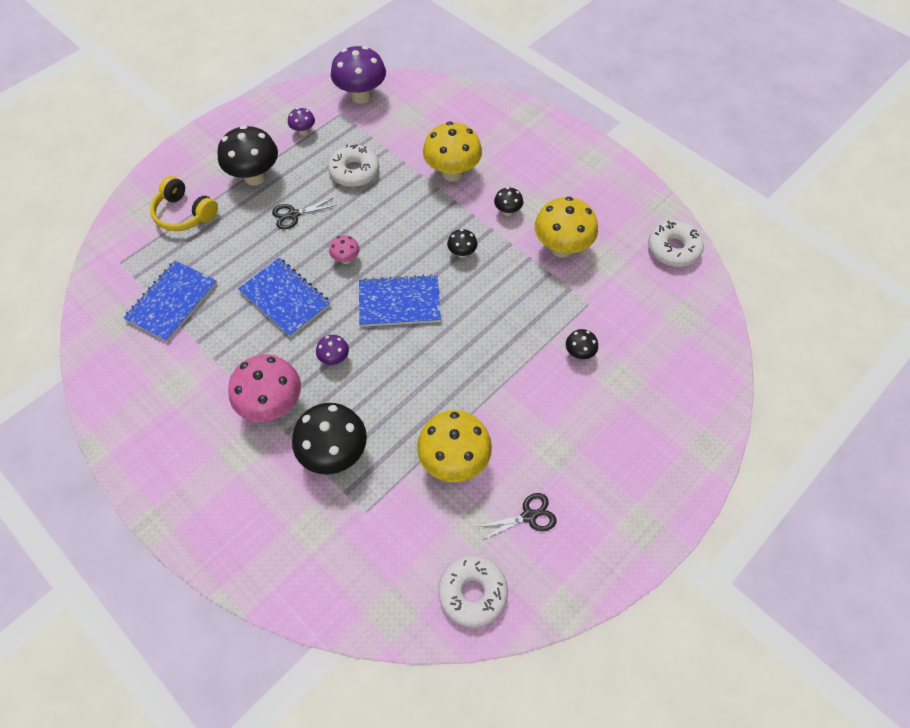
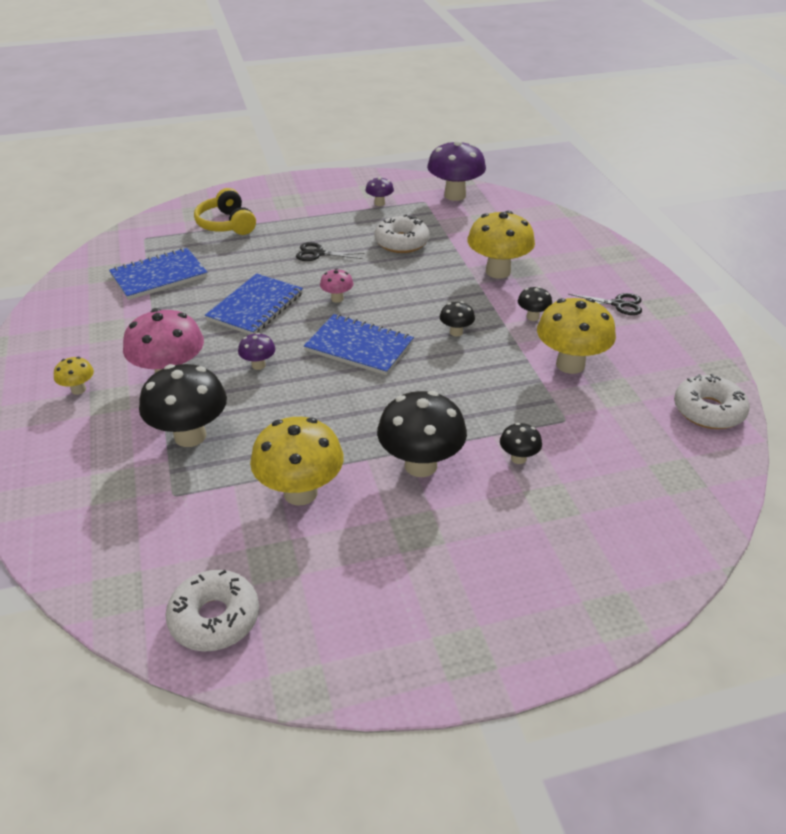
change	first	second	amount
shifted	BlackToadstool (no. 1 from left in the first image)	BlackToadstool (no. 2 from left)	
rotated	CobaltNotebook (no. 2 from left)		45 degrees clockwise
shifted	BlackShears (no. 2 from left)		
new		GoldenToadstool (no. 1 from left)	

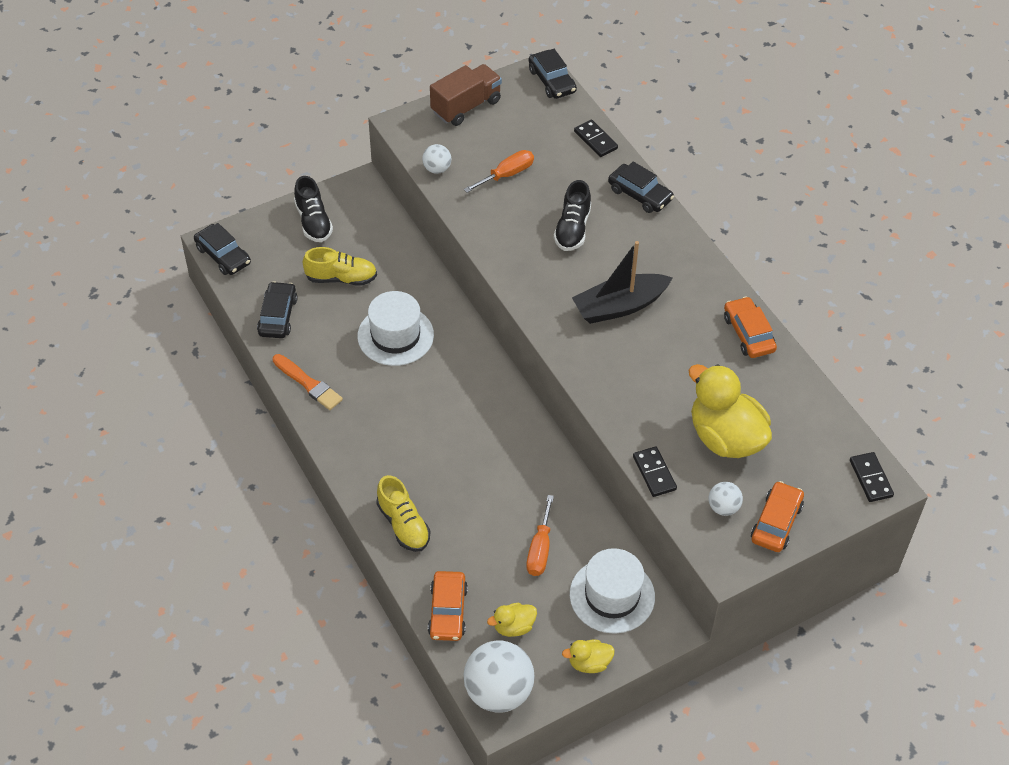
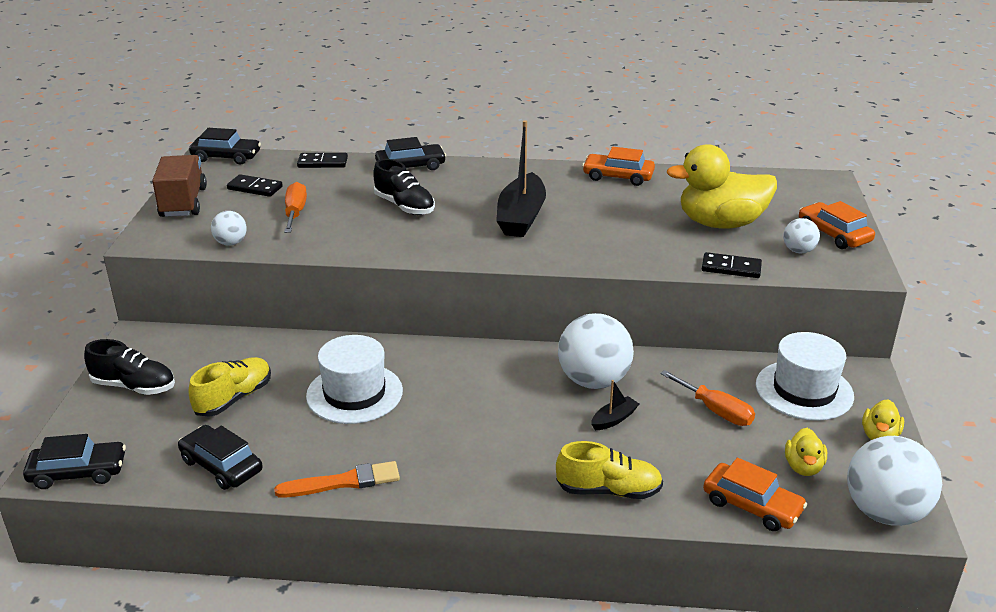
change	first	second	amount
shifted	BlackDominoPiece (no. 3 from left in the first image)	BlackDominoPiece (no. 1 from left)	
new		SnowWhiteBall (no. 2 from left)	
new		BlackBoat (no. 2 from left)	

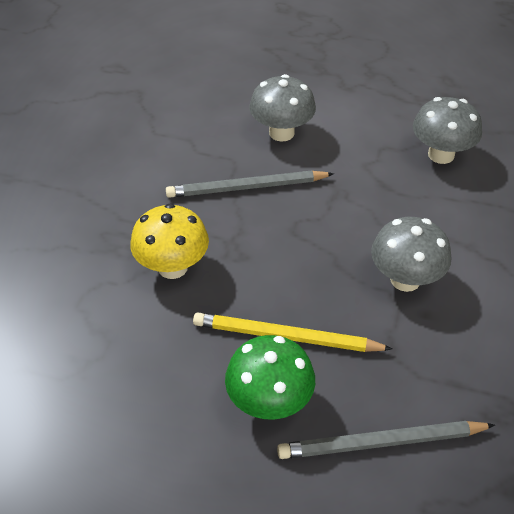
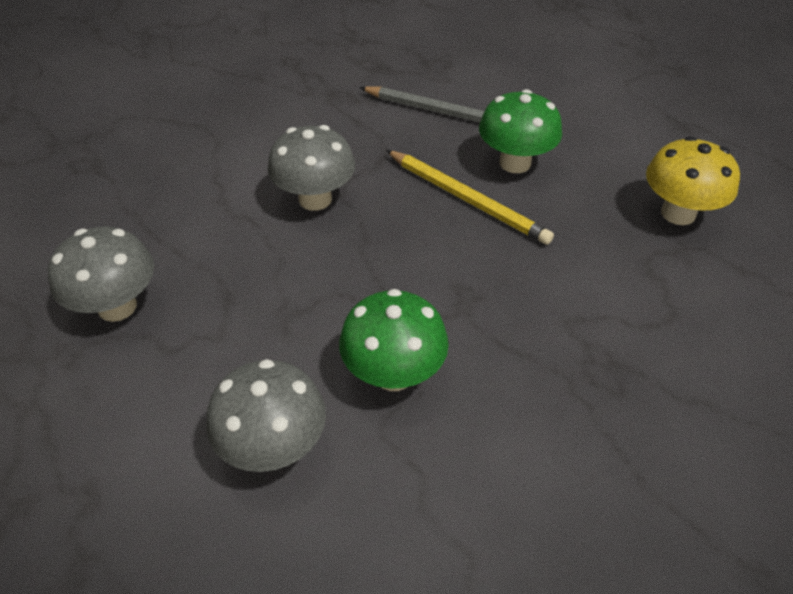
change	first	second	amount
shifted	GoldenToadstool		
swapped	GreyWoodenPencil (no. 1 from left)	EmeraldToadstool (no. 1 from left)	

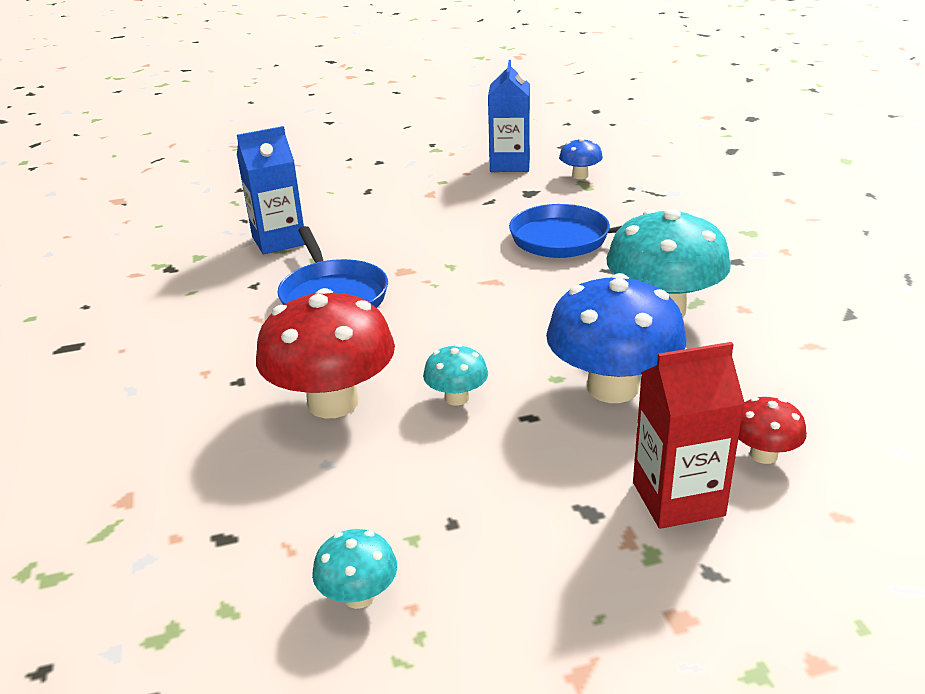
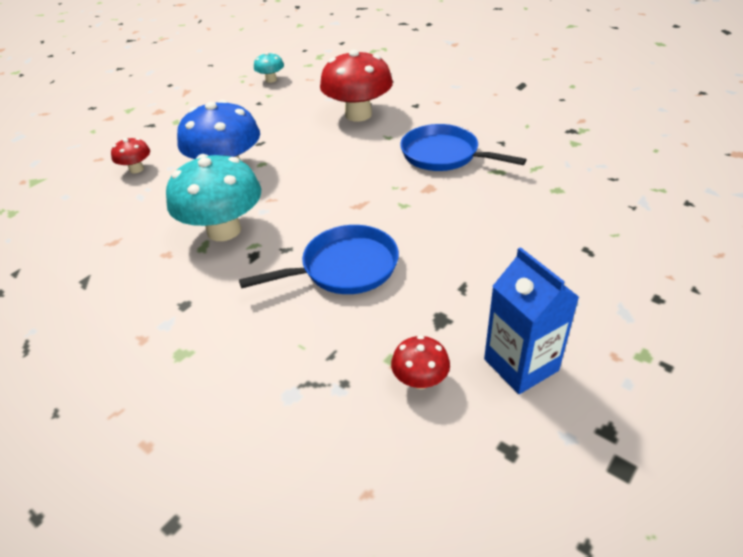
change	first	second	amount
gone	CobaltJuiceCarton (no. 1 from left)		
gone	AquaToadstool (no. 2 from left)		
repainted	CobaltToadstool (no. 1 from left)	CrimsonToadstool (no. 3 from left)	
gone	CrimsonJuiceCarton		

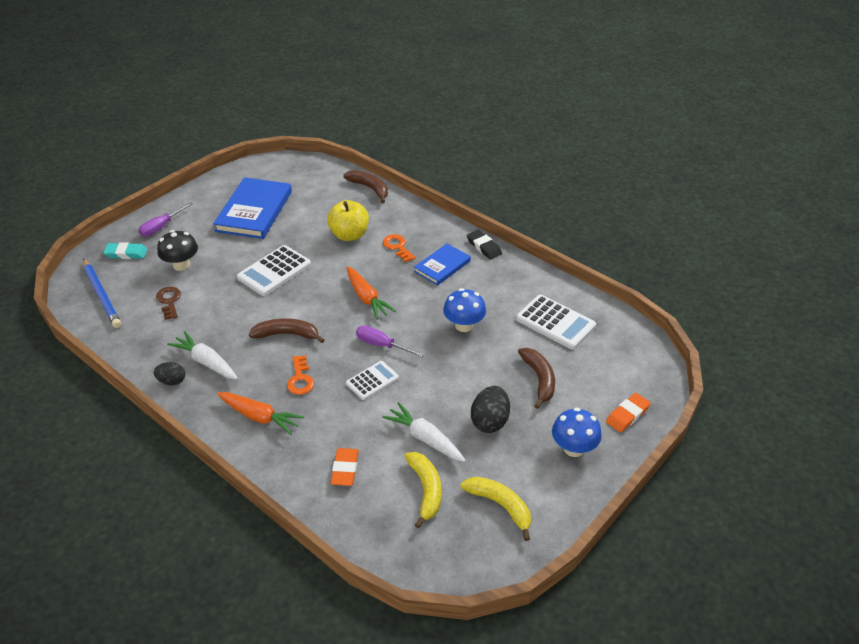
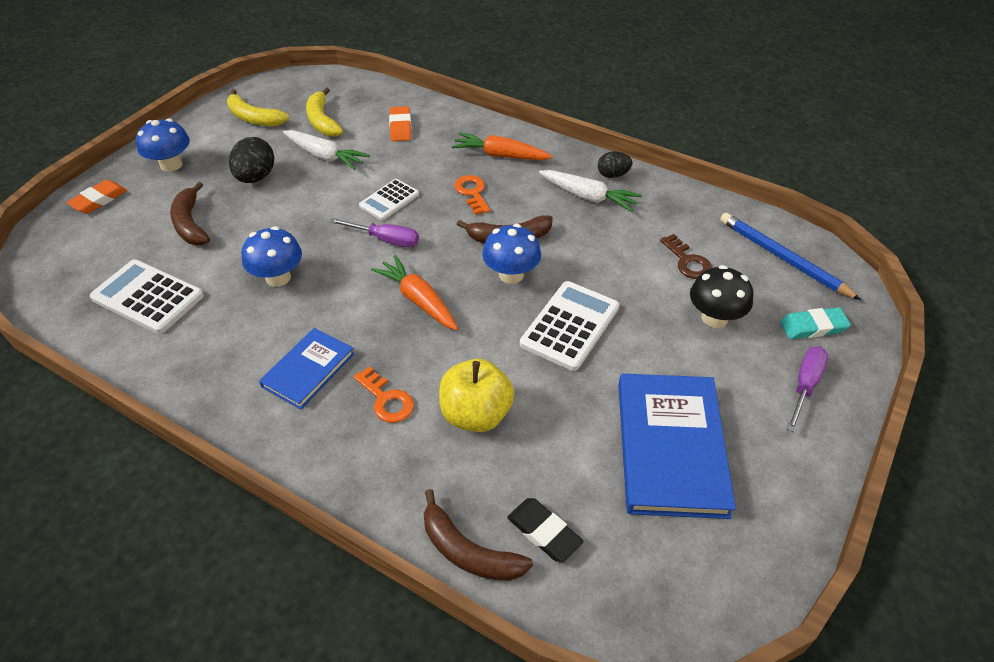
change	first	second	amount
shifted	BlackPencilEraser		
new		CobaltToadstool (no. 3 from left)	

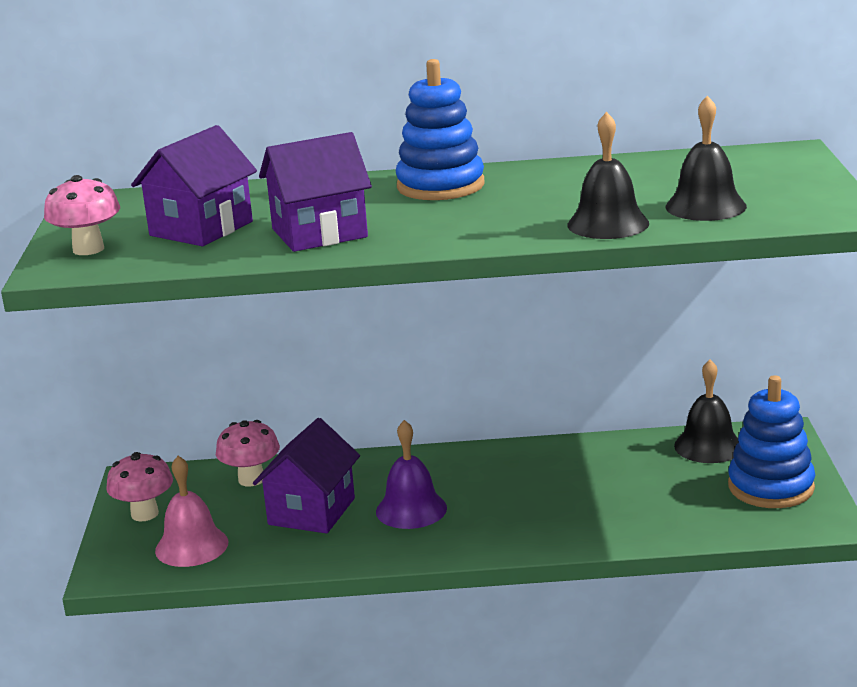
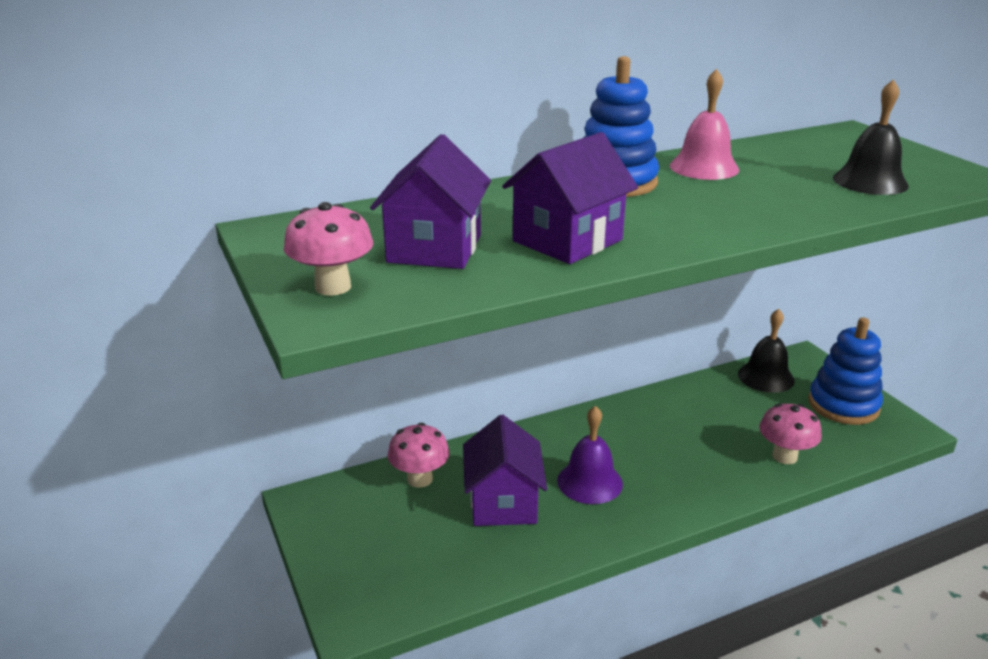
change	first	second	amount
shifted	RosyToadstool (no. 2 from left in the first image)	RosyToadstool (no. 3 from left)	
shifted	RosySchoolBell		
gone	BlackSchoolBell (no. 1 from left)		

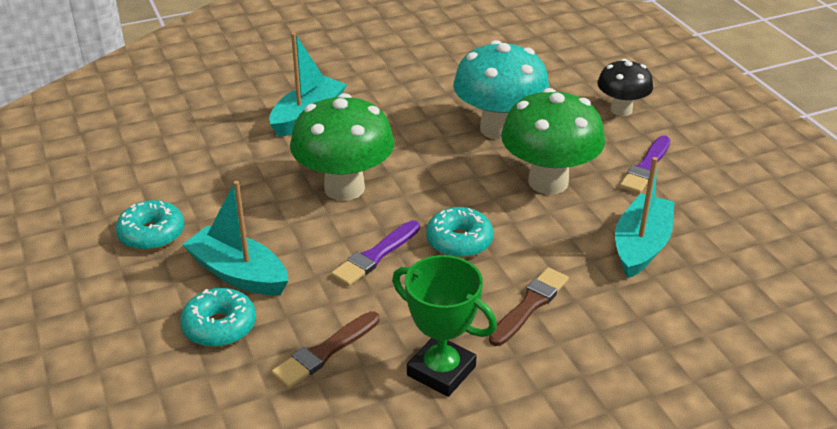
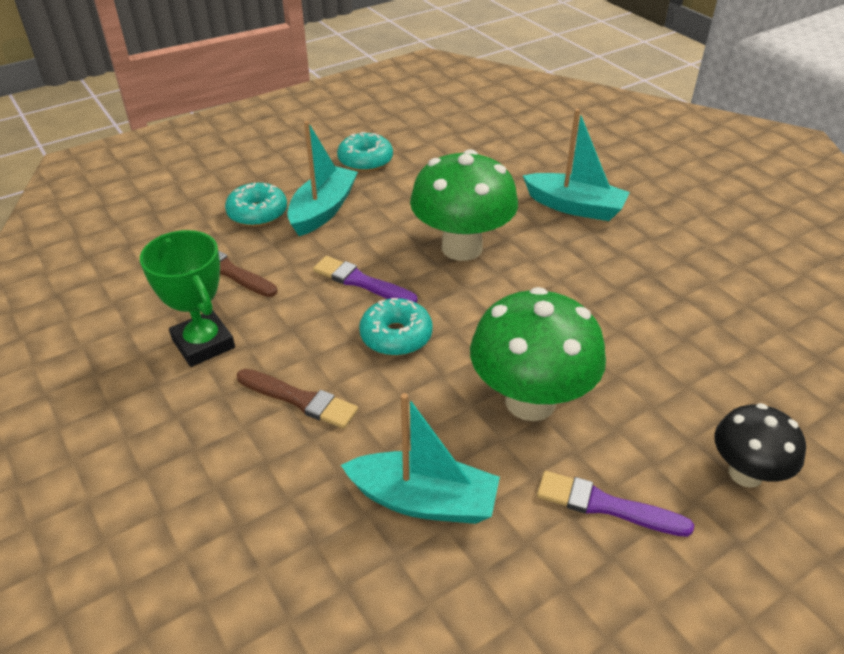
change	first	second	amount
rotated	EmeraldPrizeCup		60 degrees counterclockwise
gone	AquaToadstool		

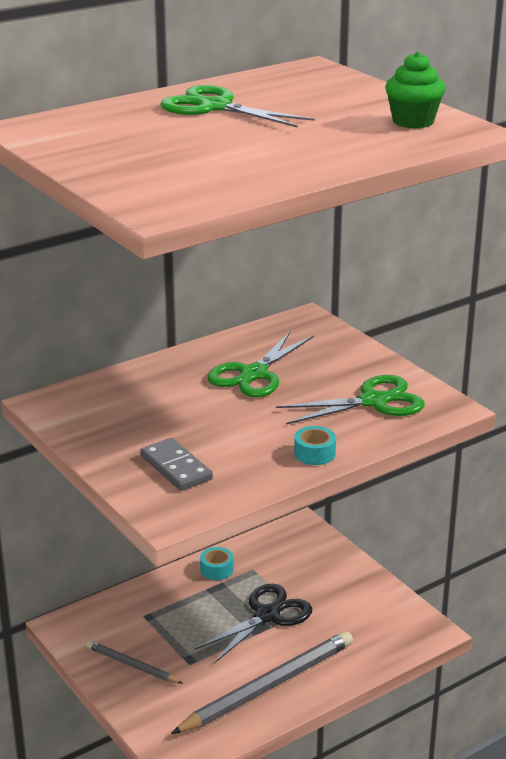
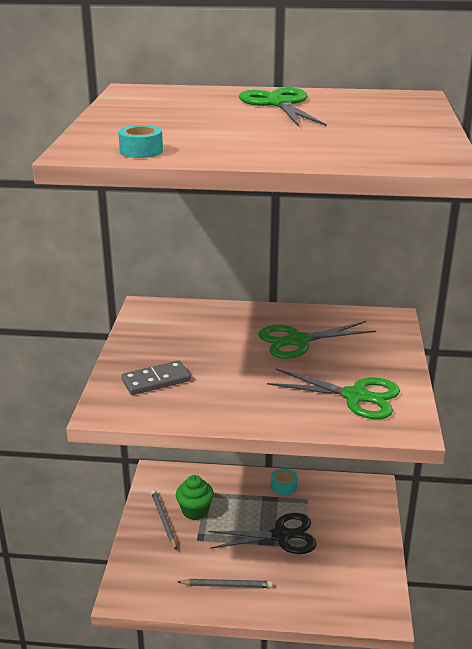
change	first	second	amount
rotated	GreyDominoPiece		60 degrees clockwise
scaled	GreyWoodenPencil (no. 2 from left)		x0.52
shifted	AquaStickyTape (no. 2 from left in the first image)	AquaStickyTape (no. 1 from left)	
shifted	EmeraldFairyCake		

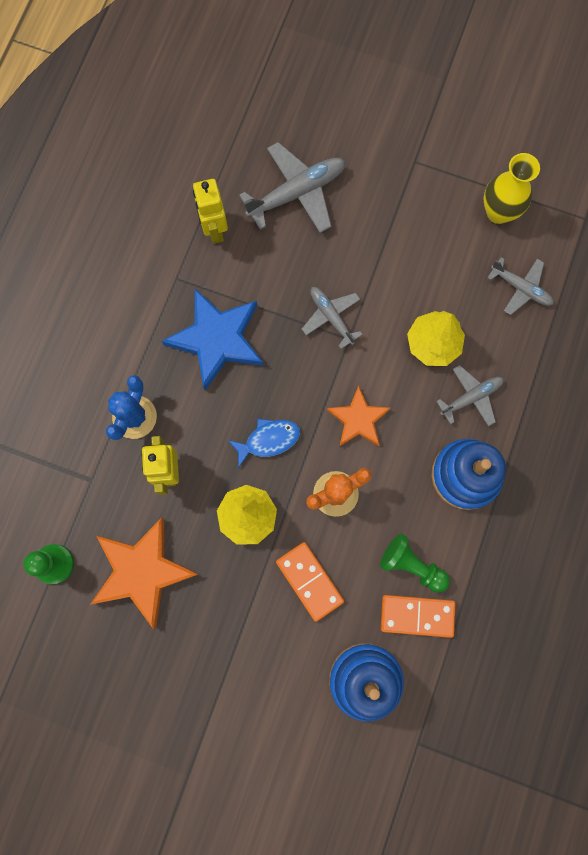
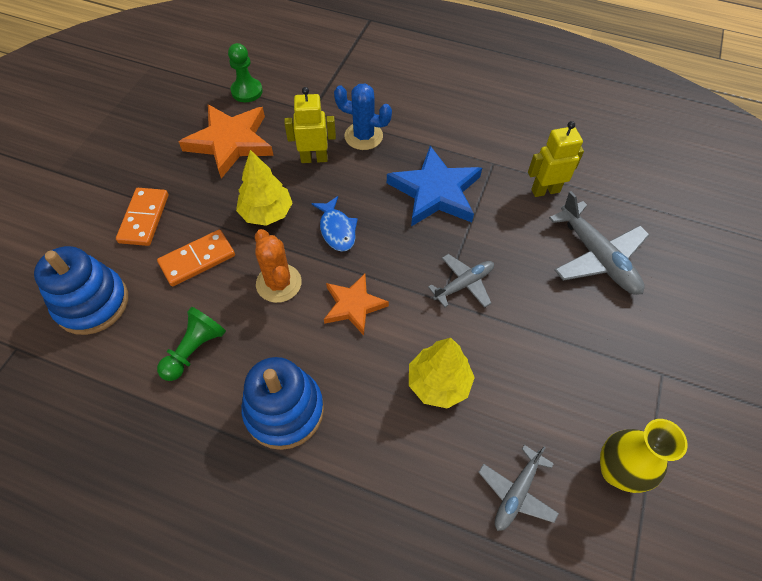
change	first	second	amount
shifted	BrightOrangeDominoPiece (no. 2 from left in the first image)	BrightOrangeDominoPiece (no. 1 from left)	
gone	GreyToyPlane (no. 3 from left)		

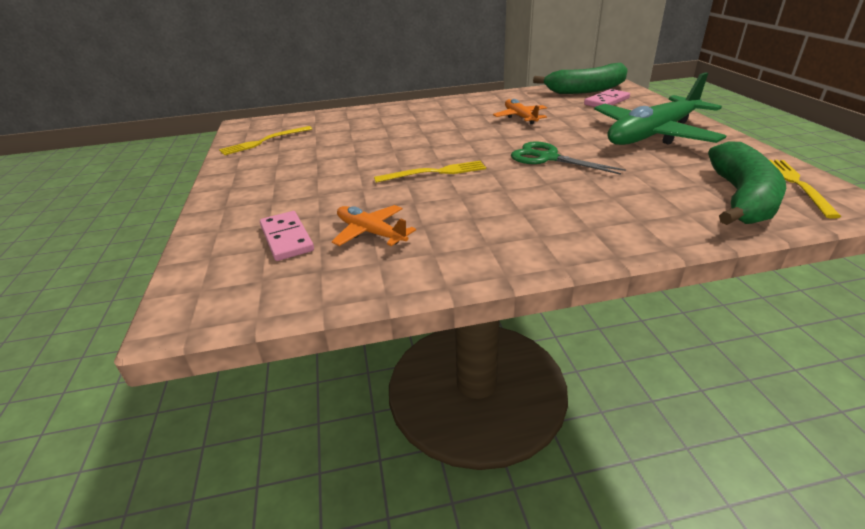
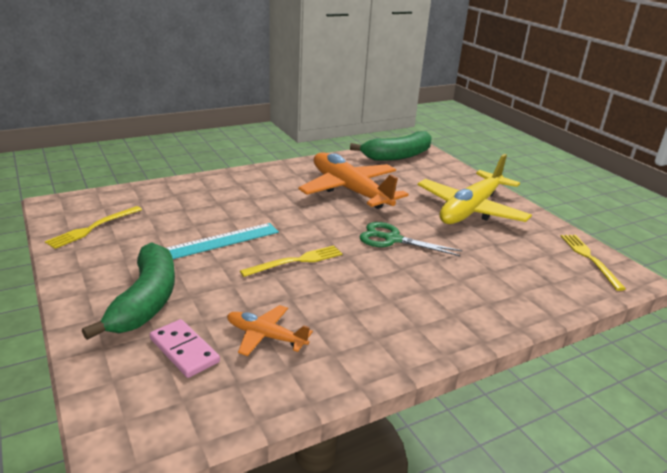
change	first	second	amount
scaled	BrightOrangeToyPlane (no. 2 from left)		x2.07
gone	RosyDominoPiece (no. 2 from left)		
repainted	EmeraldToyPlane	GoldenToyPlane	
shifted	EmeraldBananaFruit (no. 2 from left in the first image)	EmeraldBananaFruit (no. 1 from left)	
new		AquaMeasuringStick	

